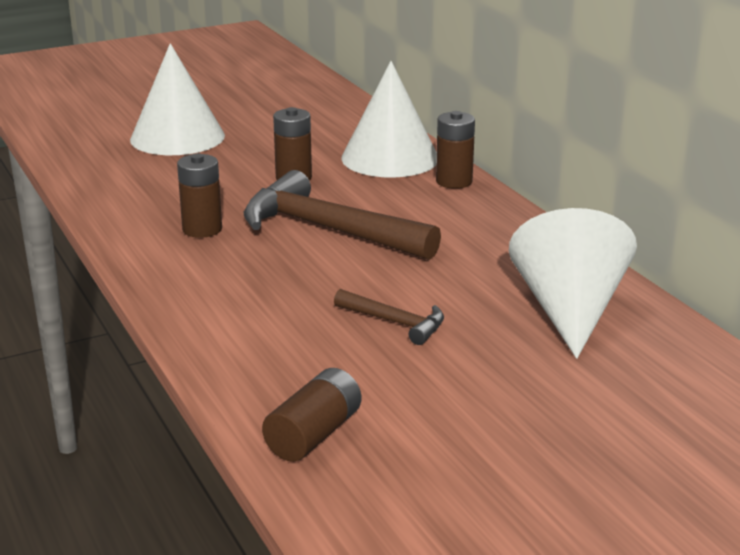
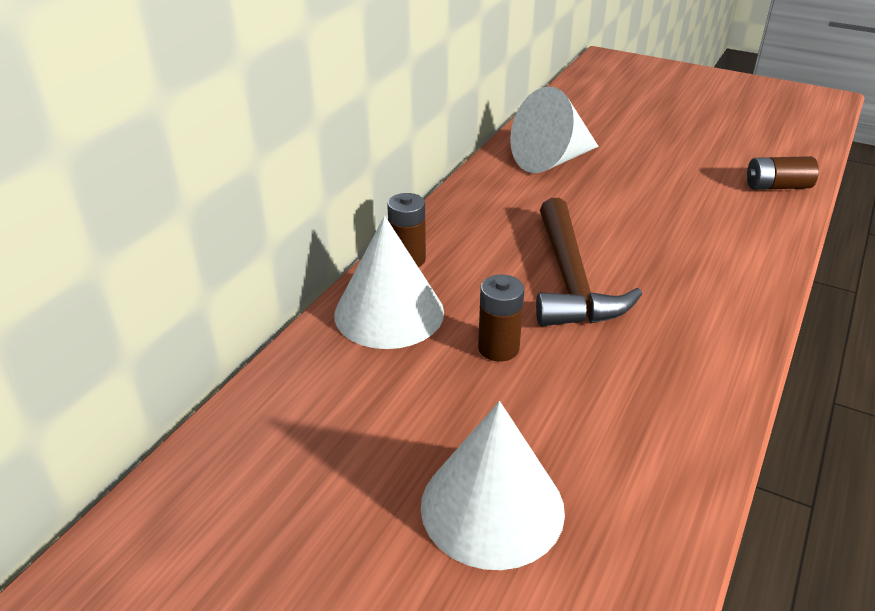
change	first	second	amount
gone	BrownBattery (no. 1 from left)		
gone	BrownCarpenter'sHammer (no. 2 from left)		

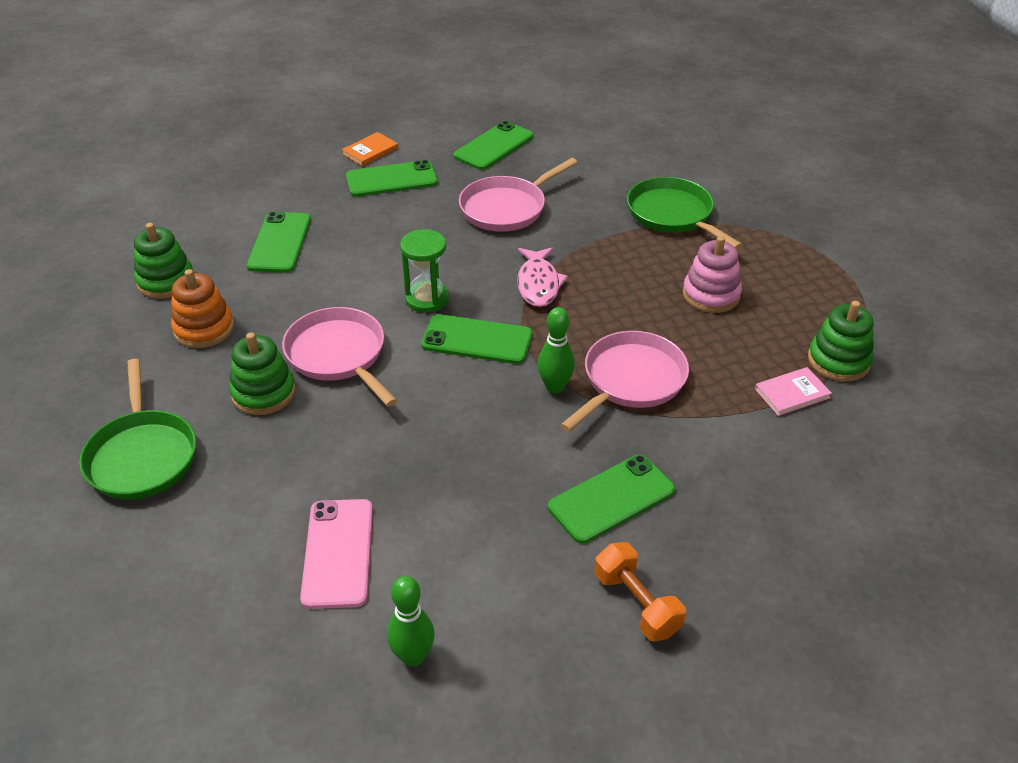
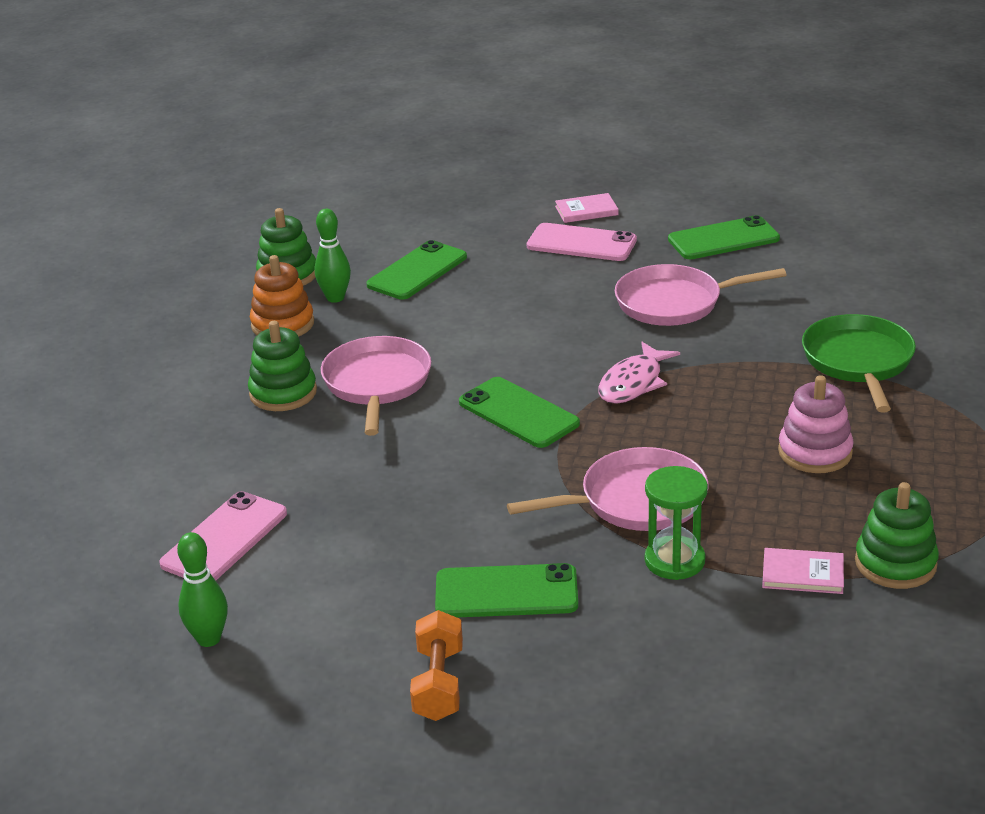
change	first	second	amount
gone	EmeraldFryingPan (no. 1 from left)		
repainted	BrightOrangeBook	RosyBook (no. 1 from left)	
repainted	EmeraldPhone (no. 2 from left)	RosyPhone (no. 2 from left)	
shifted	EmeraldHourglass		
shifted	EmeraldBowlingPin (no. 2 from left)		

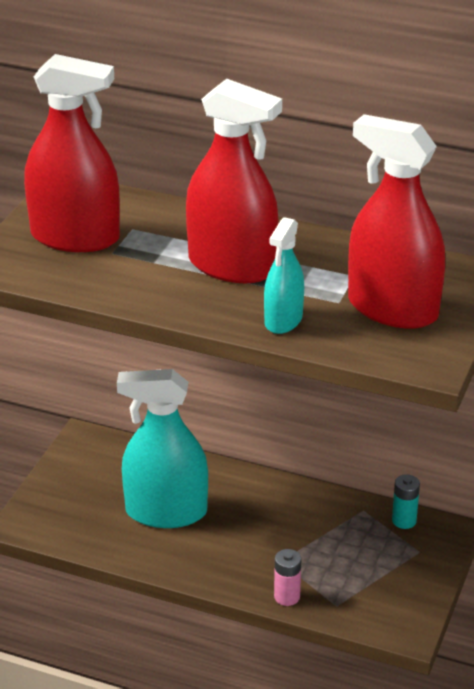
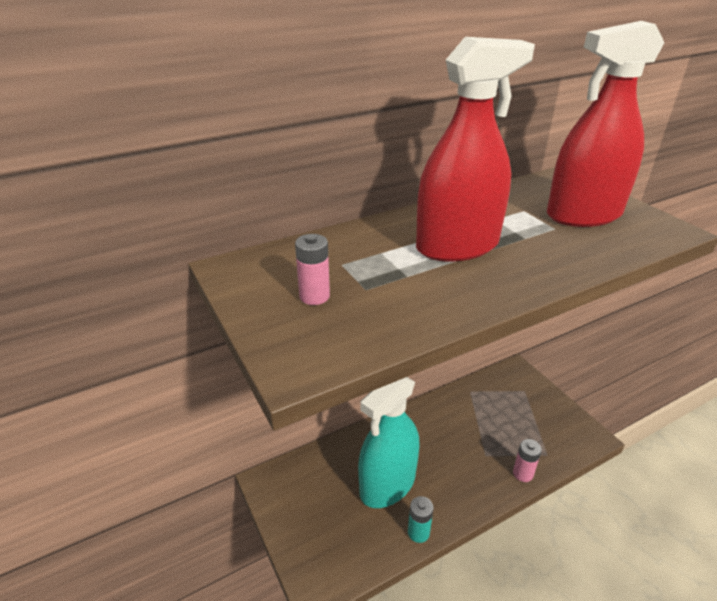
change	first	second	amount
swapped	CrimsonSprayer (no. 1 from left)	RosyBattery (no. 1 from left)	
gone	AquaSprayer (no. 2 from left)		
shifted	AquaBattery		

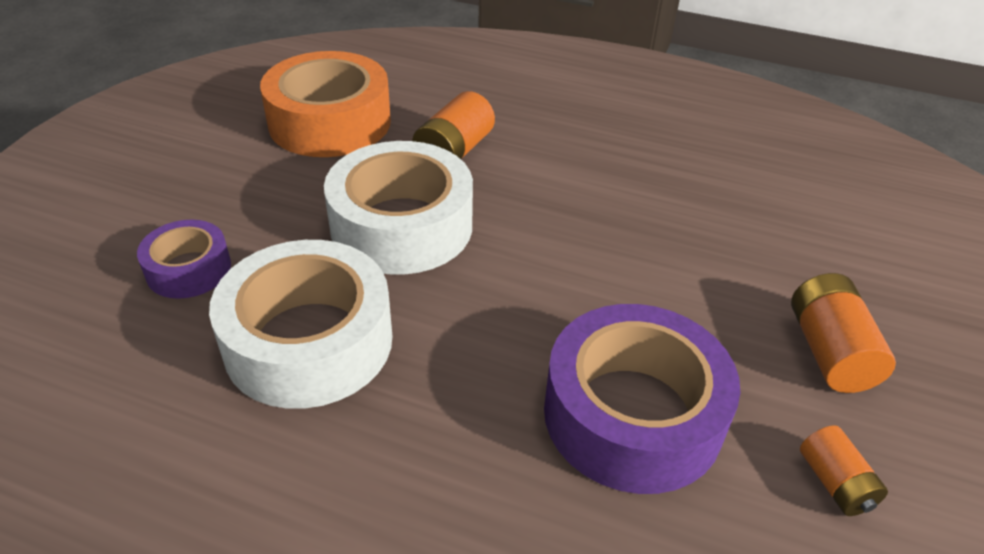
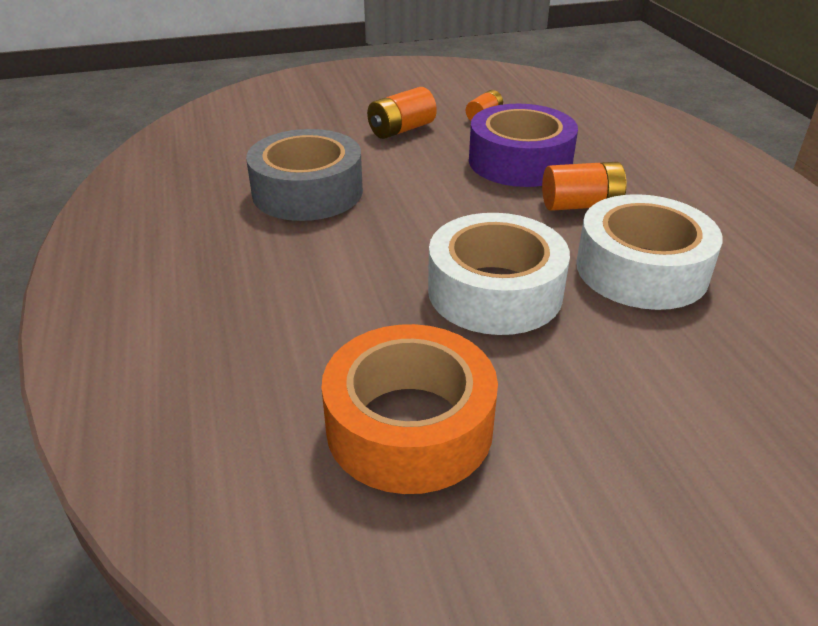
change	first	second	amount
gone	VioletStickyTape (no. 1 from left)		
shifted	BrightOrangeBattery (no. 1 from left in the first image)	BrightOrangeBattery (no. 3 from left)	
new		GreyStickyTape	

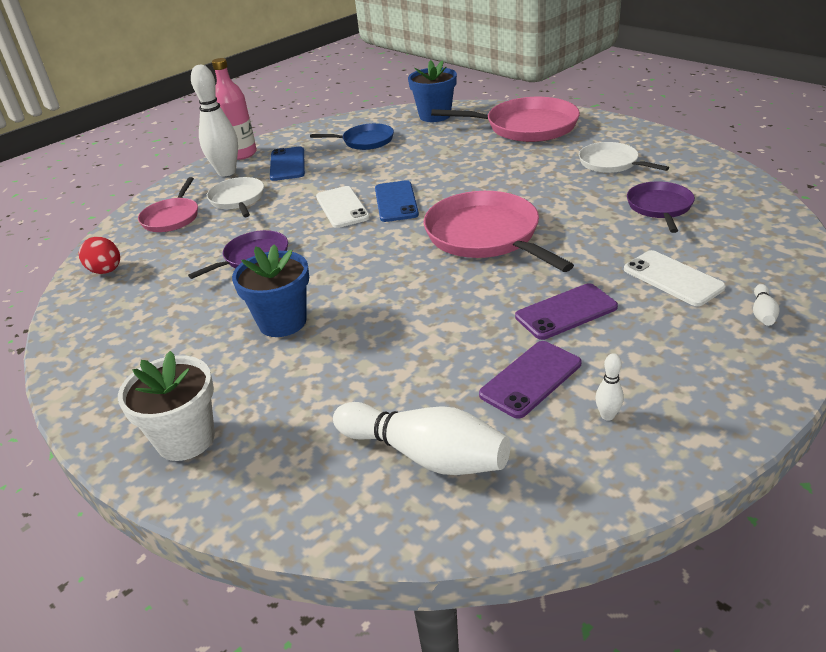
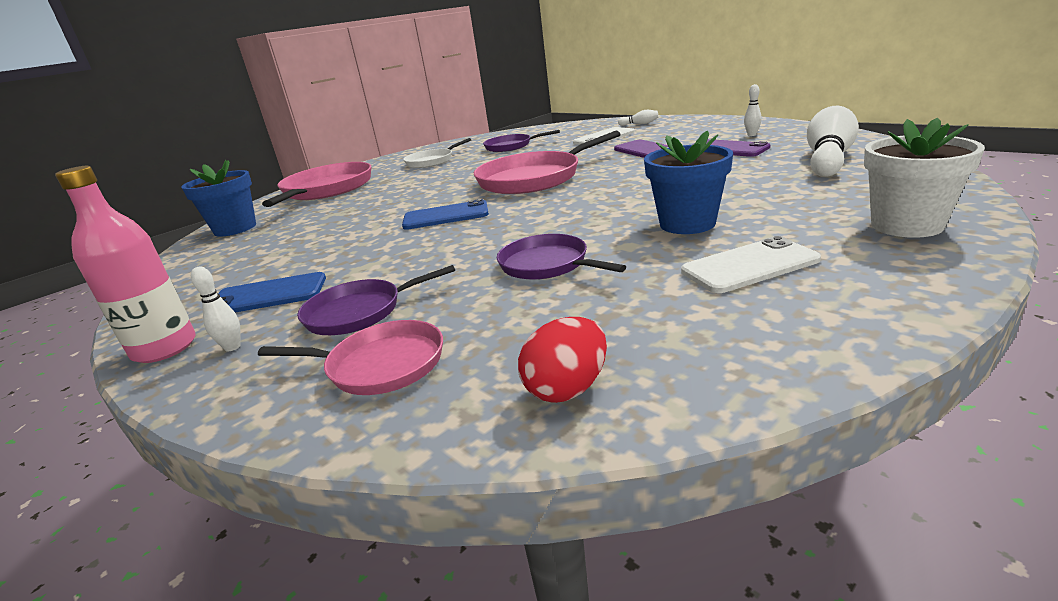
change	first	second	amount
scaled	SnowWhiteBowlingPin (no. 1 from left)		x0.43
repainted	SnowWhiteFryingPan (no. 1 from left)	VioletFryingPan (no. 1 from left)	
gone	CobaltFryingPan		
shifted	SnowWhitePhone (no. 1 from left in the first image)	SnowWhitePhone (no. 2 from left)	

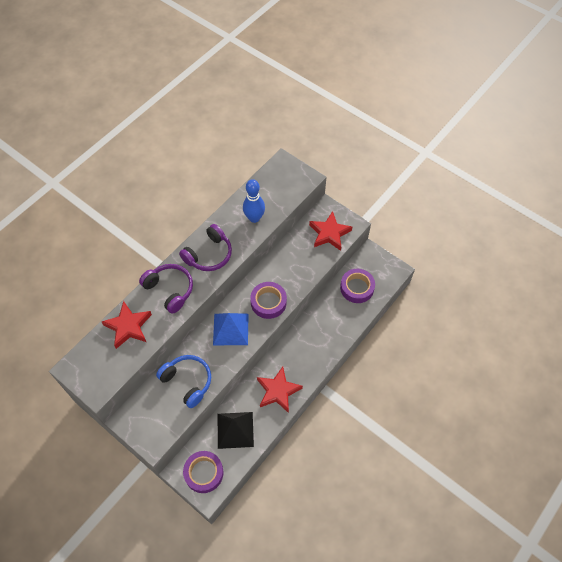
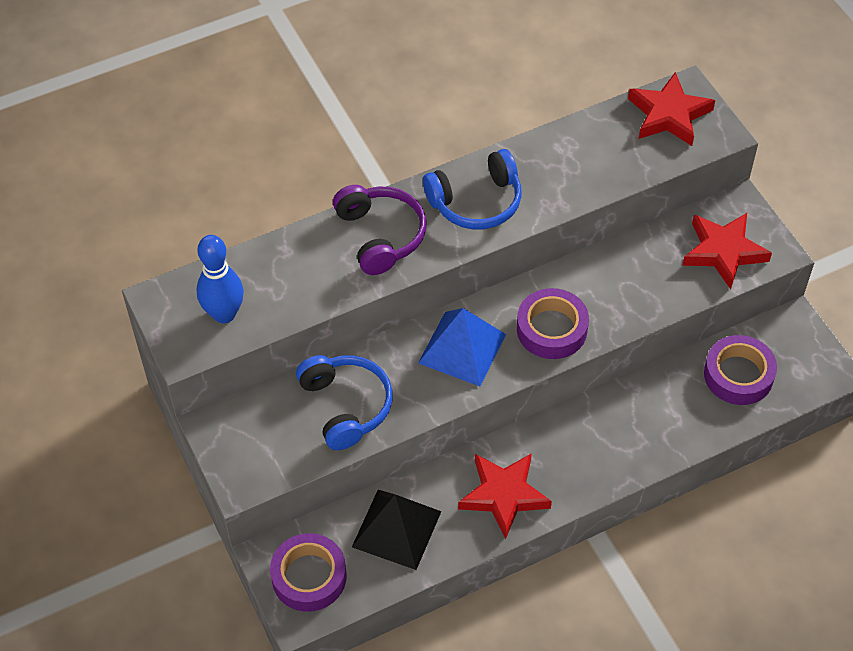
change	first	second	amount
shifted	CrimsonStar (no. 1 from left in the first image)	CrimsonStar (no. 2 from left)	
repainted	VioletHeadset (no. 2 from left)	CobaltHeadset (no. 2 from left)	
shifted	CobaltBowlingPin		

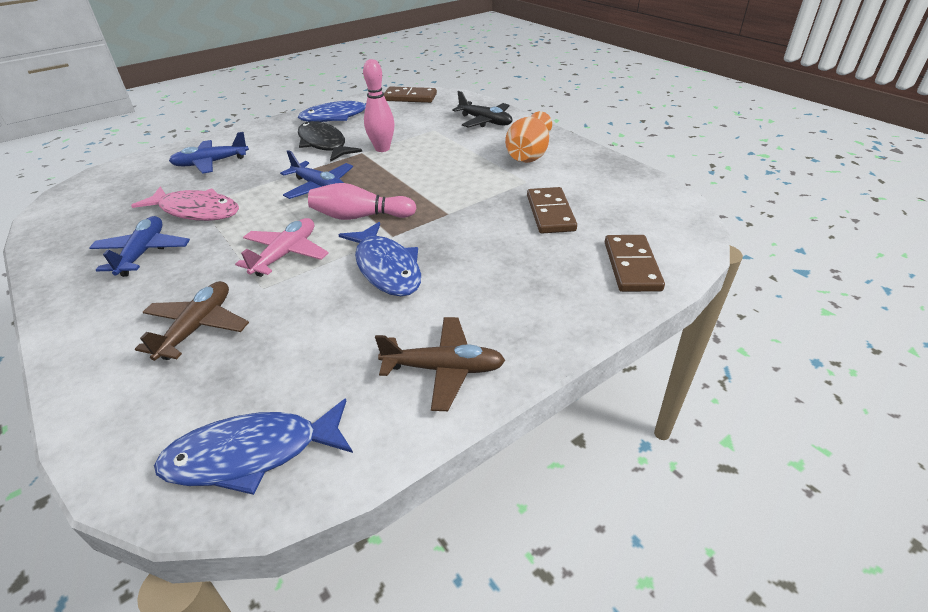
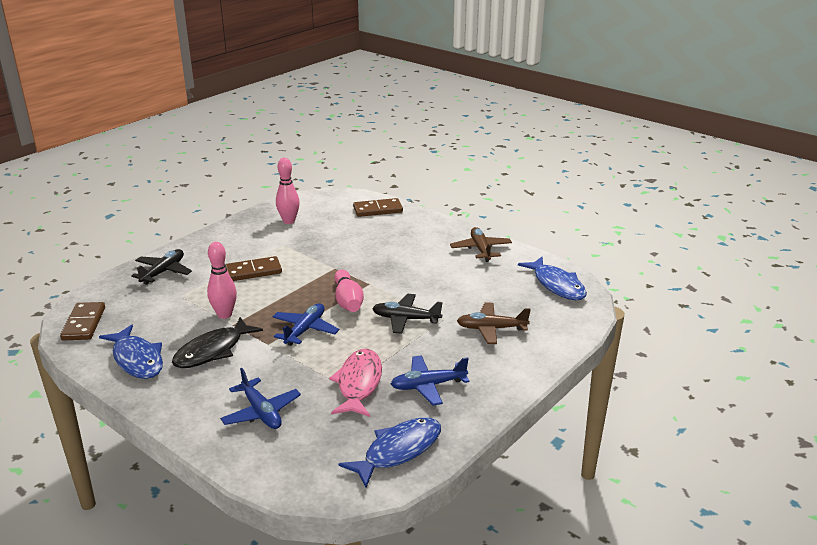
change	first	second	amount
repainted	RosyToyPlane	BlackToyPlane (no. 2 from left)	
shifted	CobaltFishFigure (no. 3 from left in the first image)	CobaltFishFigure (no. 2 from left)	
gone	BrightOrangeTallVase		
shifted	BrownDominoPiece (no. 2 from left)		
new		RosyBowlingPin (no. 2 from left)	

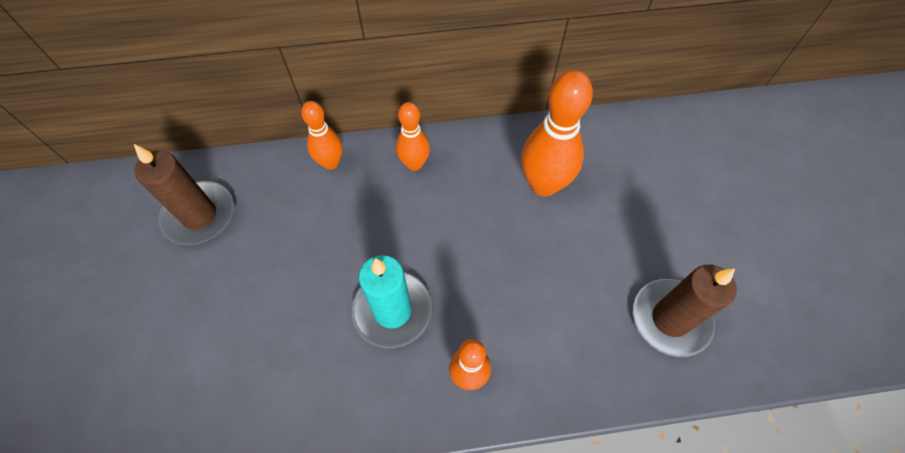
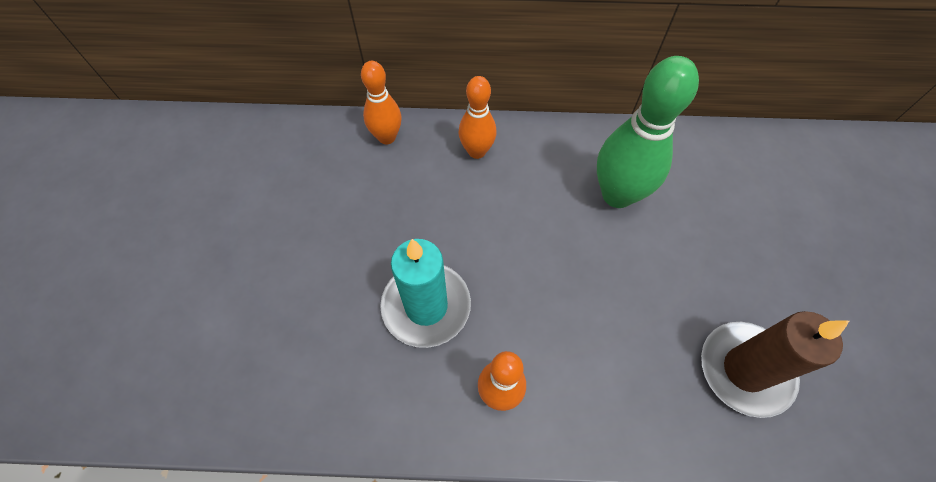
change	first	second	amount
gone	BrownCandle (no. 1 from left)		
repainted	BrightOrangeBowlingPin (no. 4 from left)	EmeraldBowlingPin	

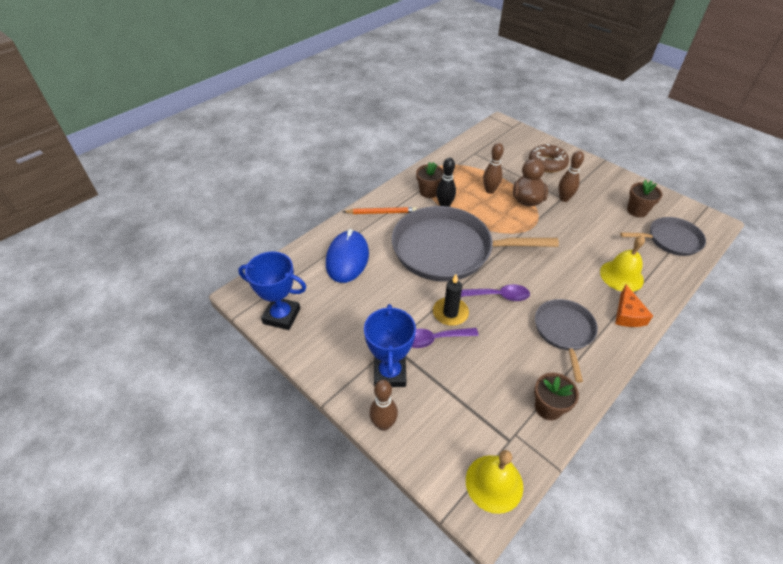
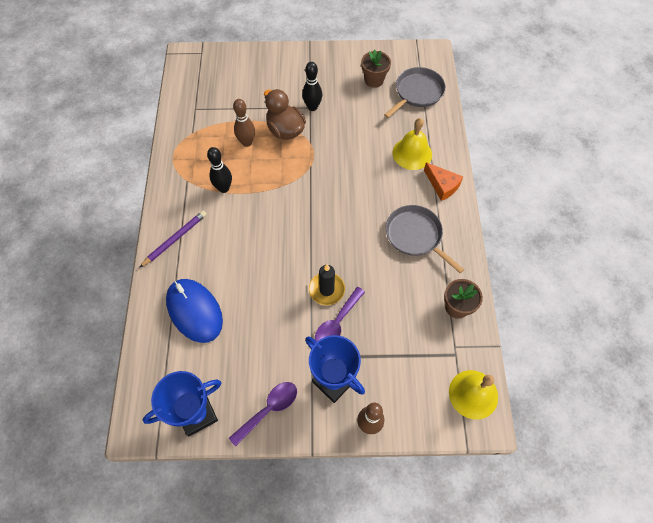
change	first	second	amount
repainted	BrightOrangeWoodenPencil	VioletWoodenPencil	
gone	GreyFryingPan (no. 1 from left)		
gone	BrownFlowerPot (no. 1 from left)		
shifted	VioletTablespoon (no. 2 from left in the first image)	VioletTablespoon (no. 1 from left)	
gone	BrownDoughnut		
repainted	BrownBowlingPin (no. 3 from left)	BlackBowlingPin (no. 2 from left)	

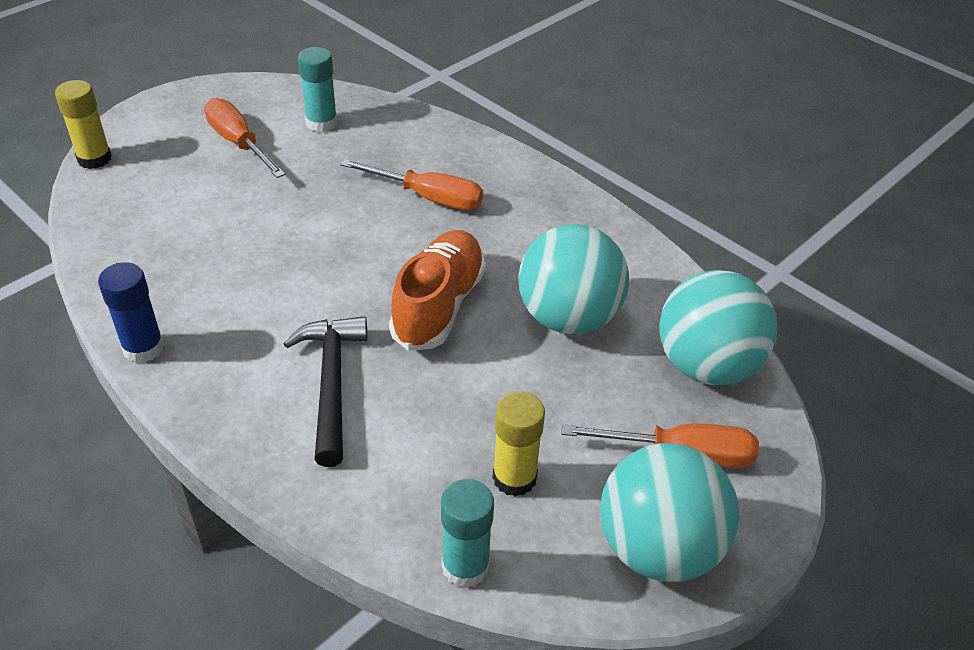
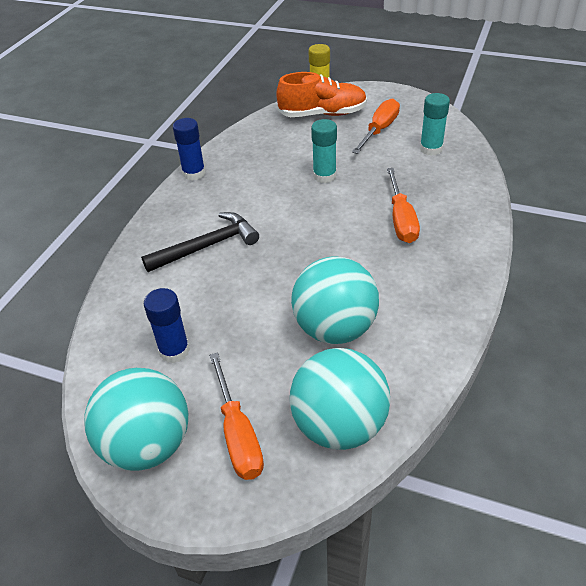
change	first	second	amount
shifted	BrightOrangeSneaker		
shifted	AquaStickOfGlue (no. 2 from left in the first image)	AquaStickOfGlue (no. 1 from left)	
repainted	GoldenStickOfGlue (no. 2 from left)	CobaltStickOfGlue (no. 1 from left)	

